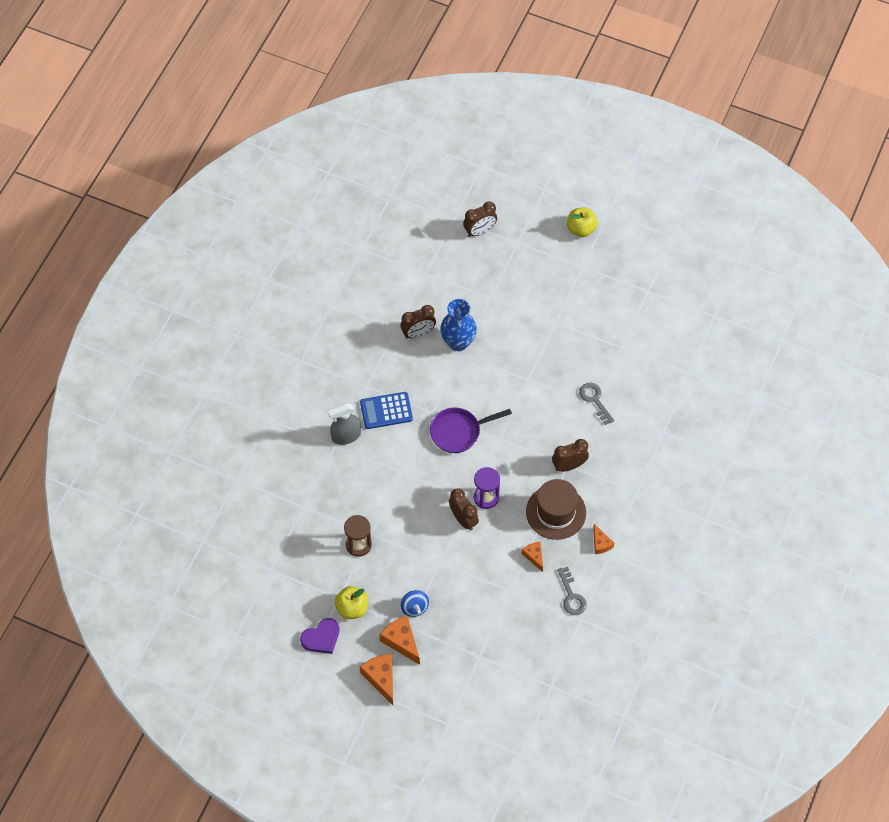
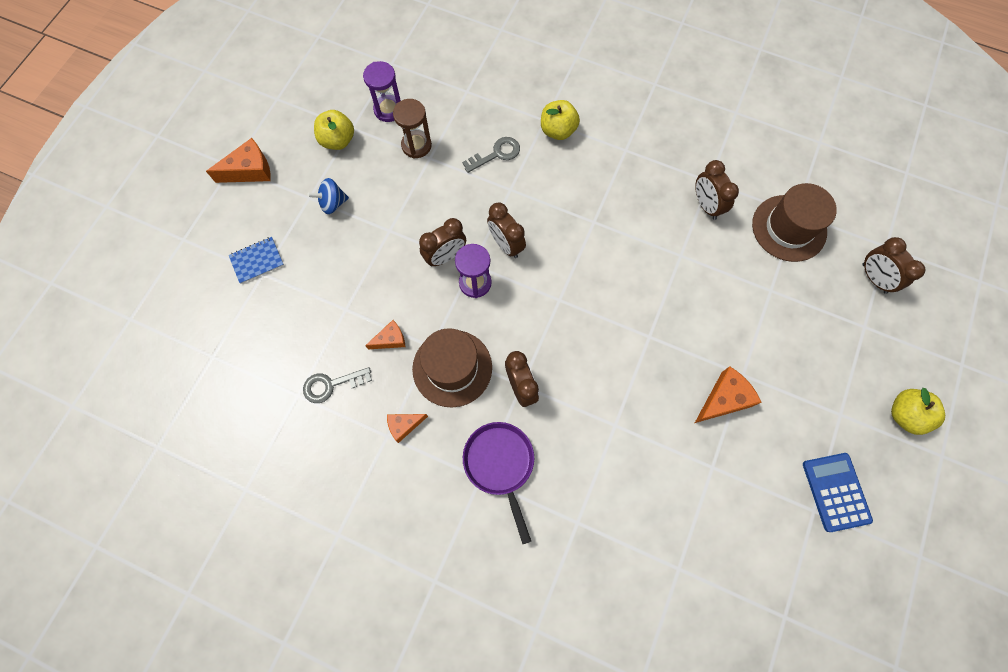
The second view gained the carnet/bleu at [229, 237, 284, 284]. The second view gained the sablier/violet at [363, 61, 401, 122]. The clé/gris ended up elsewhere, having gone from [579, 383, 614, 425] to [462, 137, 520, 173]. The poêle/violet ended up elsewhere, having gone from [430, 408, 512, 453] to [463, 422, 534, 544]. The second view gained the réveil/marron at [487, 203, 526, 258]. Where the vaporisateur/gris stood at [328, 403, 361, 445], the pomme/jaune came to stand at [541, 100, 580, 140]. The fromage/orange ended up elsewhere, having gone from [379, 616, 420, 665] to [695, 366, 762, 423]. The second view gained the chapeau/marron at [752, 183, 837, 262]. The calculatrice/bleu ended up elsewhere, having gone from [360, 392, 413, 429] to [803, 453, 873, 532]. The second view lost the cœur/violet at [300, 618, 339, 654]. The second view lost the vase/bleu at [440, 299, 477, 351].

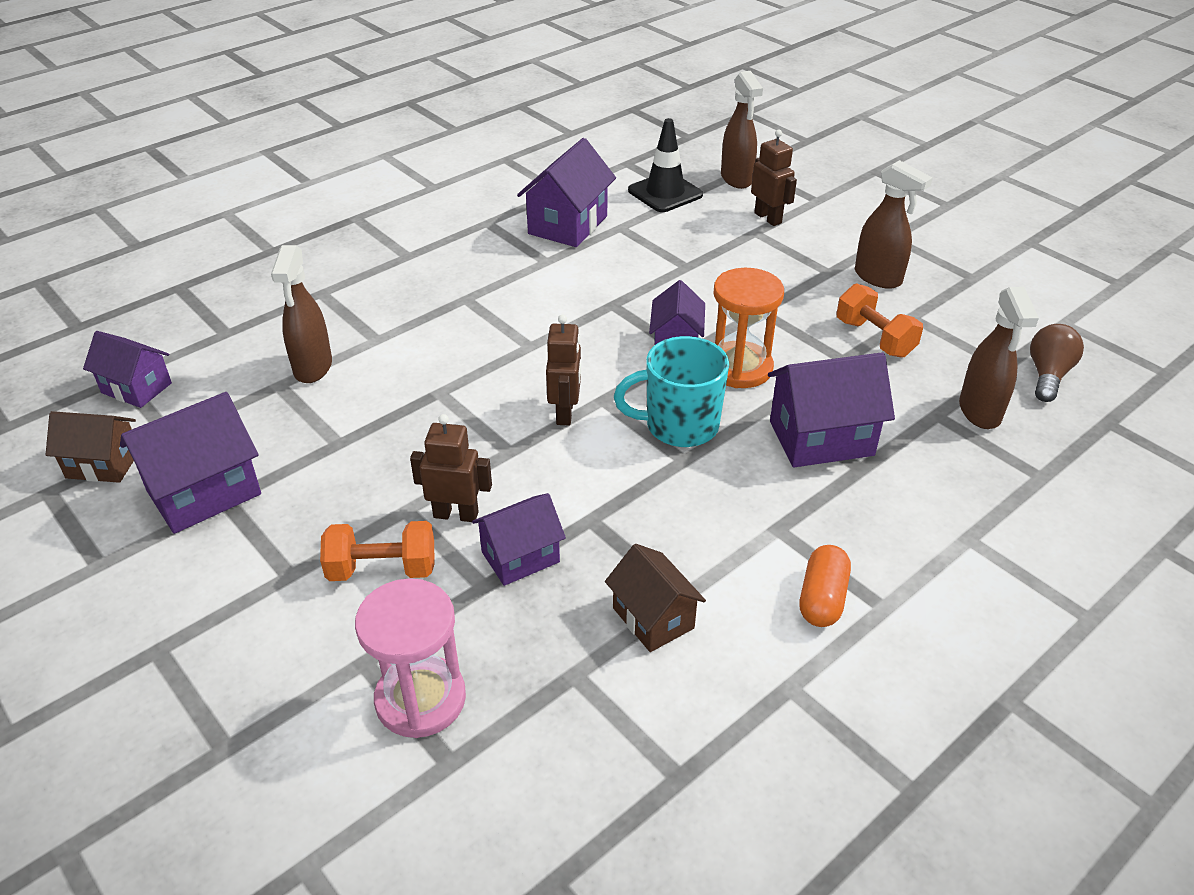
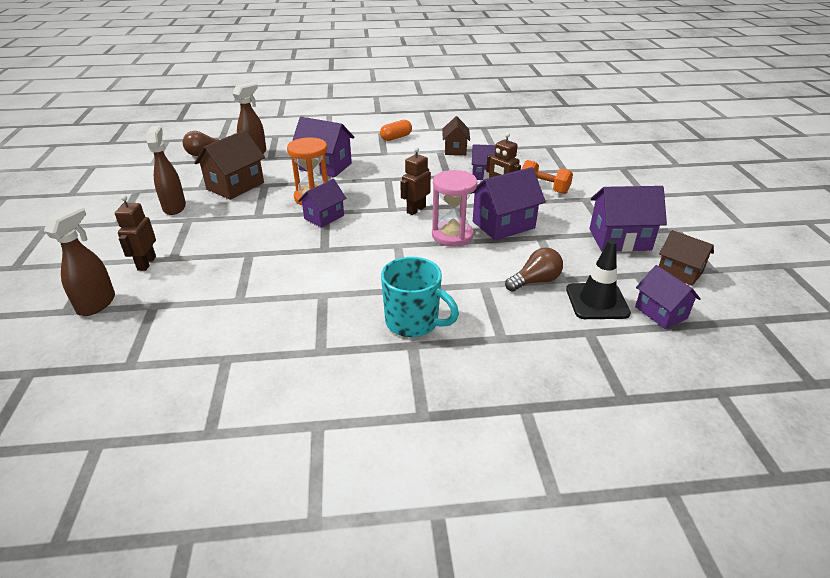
Where the haltère/orange stood at [837, 283, 923, 358], the maison/marron came to stand at [194, 130, 265, 200]. The tasse/turquoise ended up elsewhere, having gone from [614, 336, 729, 447] to [381, 257, 459, 337]. The sablier/rose ended up elsewhere, having gone from [355, 578, 466, 738] to [432, 170, 477, 247]. The maison/violet ended up elsewhere, having gone from [517, 138, 616, 247] to [471, 167, 546, 240]. Where the vaporisateur/marron stood at [271, 245, 332, 383], the ampoule/marron came to stand at [505, 248, 563, 292]. The cône de chantier/noir ended up elsewhere, having gone from [628, 118, 703, 212] to [566, 240, 631, 319].

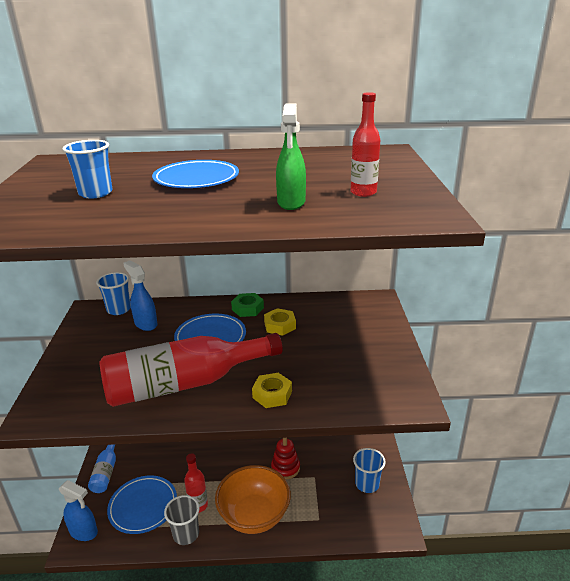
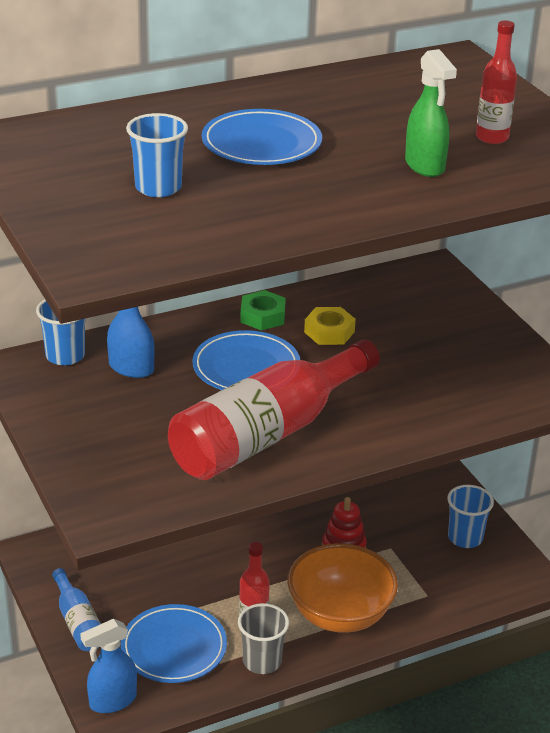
The vaporisateur/bleu at [59, 480, 98, 541] ended up facing another way, 150 degrees clockwise from before. The second view lost the écrou/jaune at [252, 373, 292, 408].

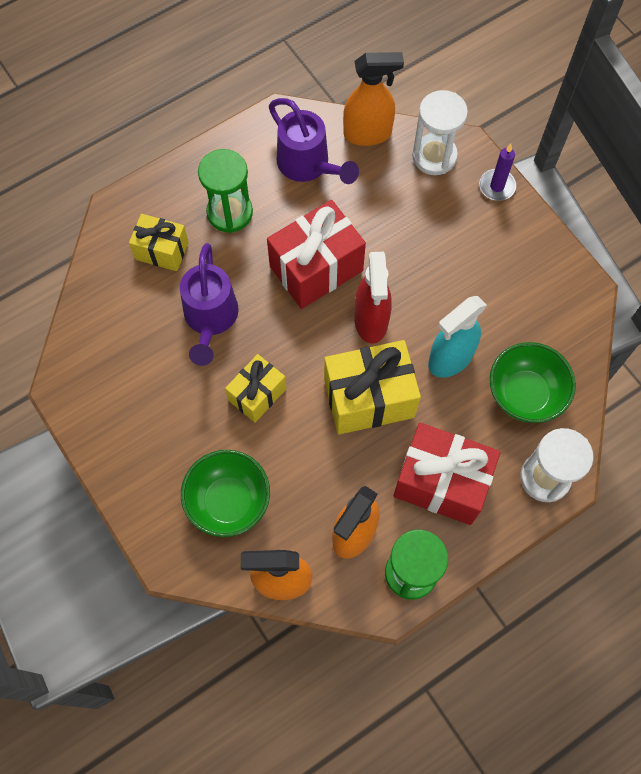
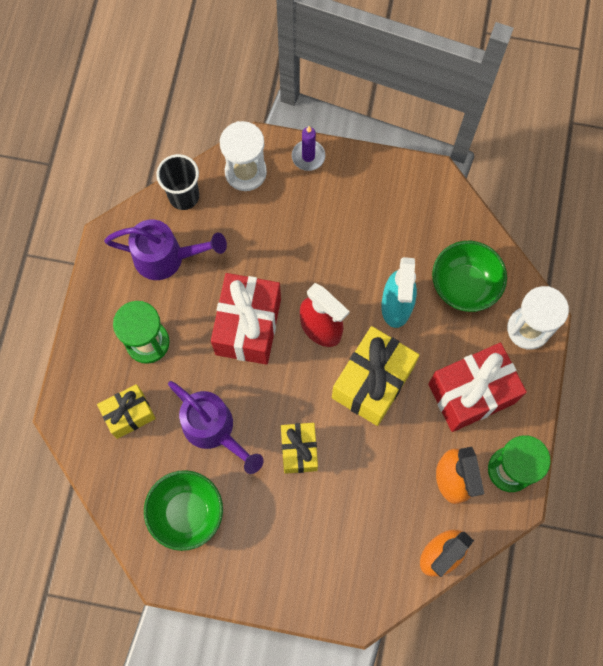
The bol/vert ended up elsewhere, having gone from [181, 450, 270, 537] to [144, 470, 223, 551]. Where the vaporisateur/orange stood at [343, 52, 404, 146], the gobelet/noir came to stand at [156, 154, 199, 210].

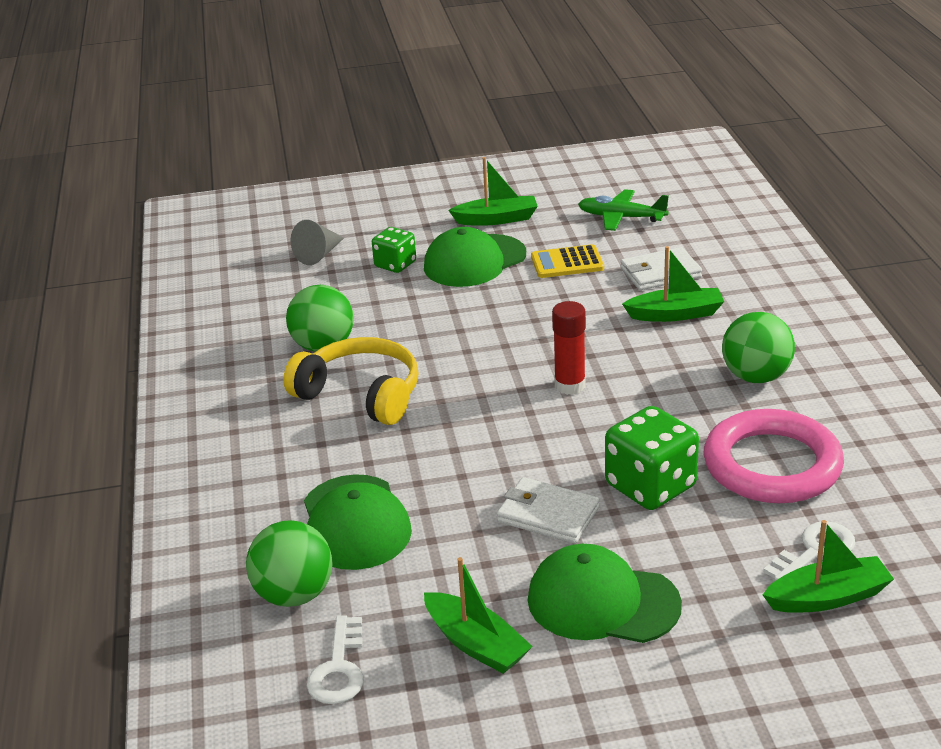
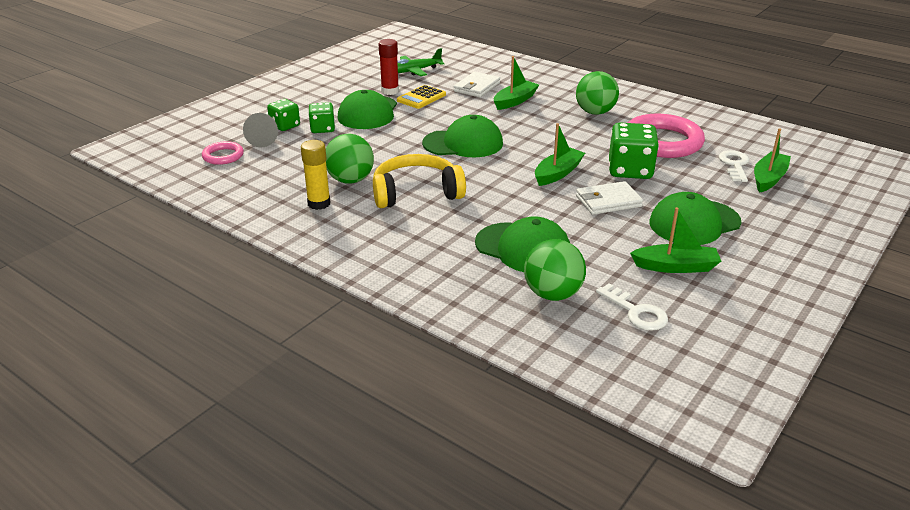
The second view gained the anneau/rose at [202, 141, 244, 165]. The second view gained the dé/vert at [267, 99, 300, 131]. The second view gained the bâton de colle/jaune at [301, 140, 330, 210]. The bâton de colle/rouge ended up elsewhere, having gone from [552, 301, 586, 395] to [379, 39, 399, 95]. The second view gained the casquette/vert at [422, 115, 503, 157]. The bateau/vert ended up elsewhere, having gone from [448, 157, 538, 226] to [535, 123, 585, 186].

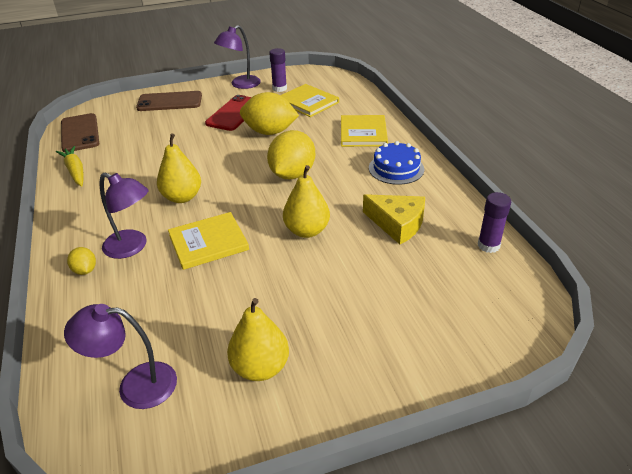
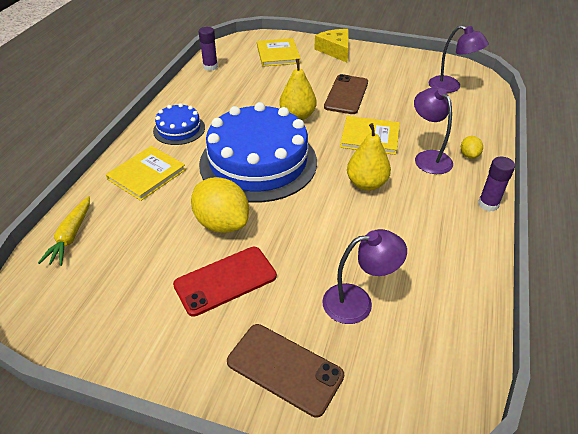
The carotte/jaune ended up elsewhere, having gone from [56, 146, 83, 187] to [38, 196, 90, 266]. Where the citron/jaune stood at [267, 130, 315, 180], the gâteau/bleu came to stand at [199, 102, 317, 203]. The livre/jaune ended up elsewhere, having gone from [281, 84, 339, 117] to [257, 38, 301, 67]. The fromage/jaune ended up elsewhere, having gone from [363, 194, 425, 244] to [314, 29, 348, 62]. The lampe/violet ended up elsewhere, having gone from [214, 25, 261, 89] to [322, 229, 407, 324]. The téléphone/marron ended up elsewhere, having gone from [61, 113, 99, 152] to [324, 74, 368, 114]. The bâton de colle/violet ended up elsewhere, having gone from [269, 48, 287, 92] to [478, 157, 515, 212]. The second view lost the poire/jaune at [227, 298, 289, 381].

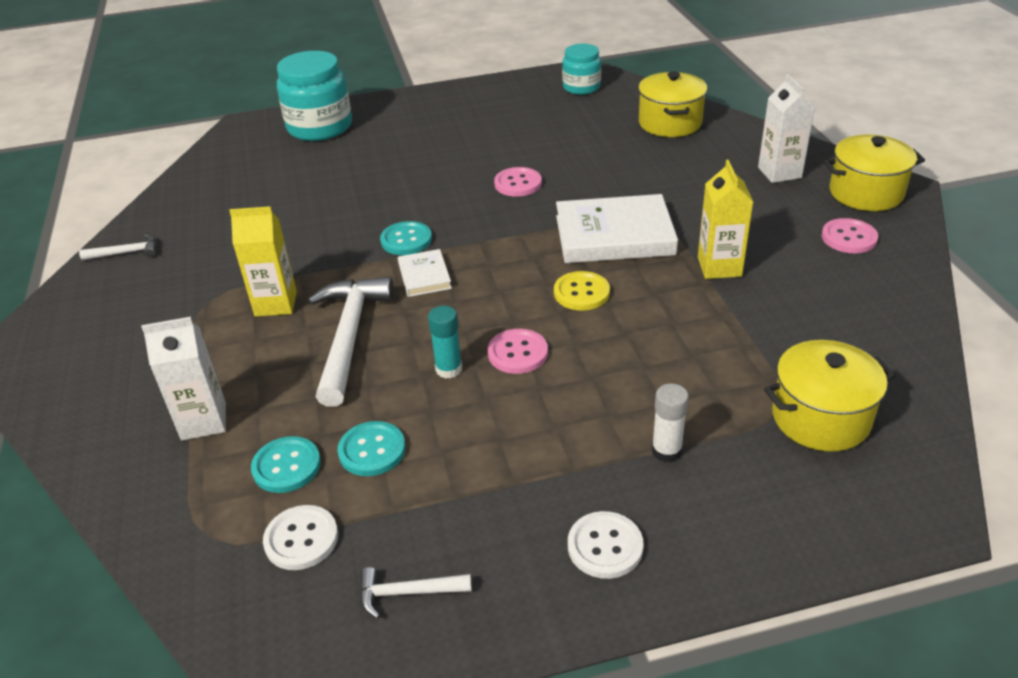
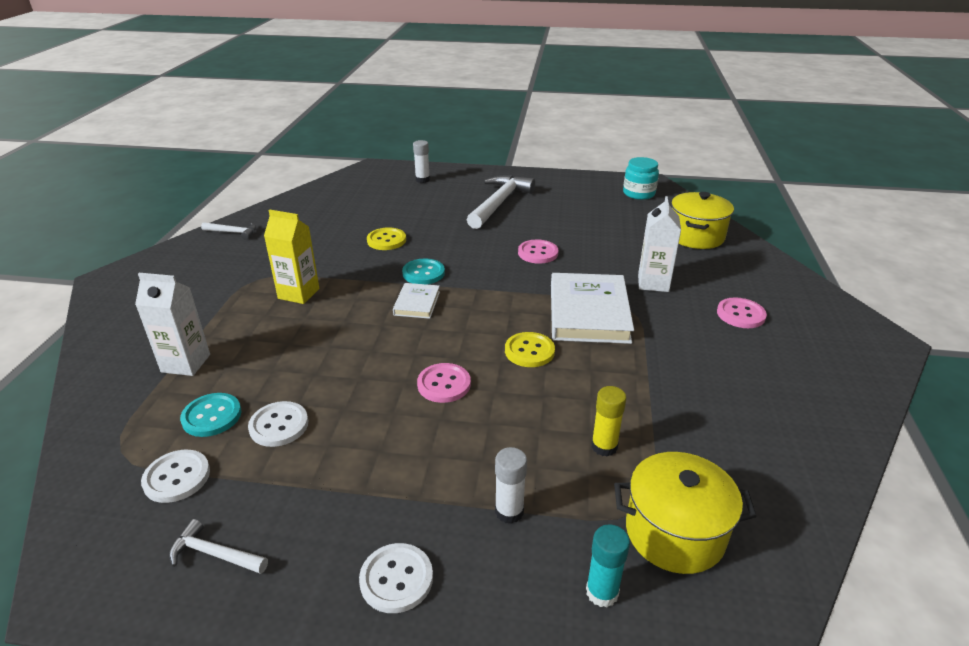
What was the bouton/turquoise at [338, 421, 406, 476] turned into the bouton/blanc at [248, 401, 308, 447]. The second view gained the bouton/jaune at [367, 227, 406, 250]. Where the bocal/turquoise stood at [277, 51, 352, 141], the bâton de colle/blanc came to stand at [413, 140, 430, 183]. The marteau/blanc ended up elsewhere, having gone from [308, 277, 394, 407] to [467, 175, 535, 229]. The livre/blanc at [556, 194, 678, 263] ended up facing another way, 75 degrees clockwise from before. The bâton de colle/turquoise ended up elsewhere, having gone from [428, 306, 462, 379] to [586, 524, 630, 607]. The second view gained the bâton de colle/jaune at [591, 386, 626, 457]. The brique de lait/blanc ended up elsewhere, having gone from [758, 74, 815, 183] to [638, 196, 681, 292]. The bouton/rose ended up elsewhere, having gone from [822, 218, 878, 253] to [717, 297, 767, 328]. The second view lost the brique de lait/jaune at [698, 160, 753, 279]. The second view lost the marmite/jaune at [823, 135, 925, 211].

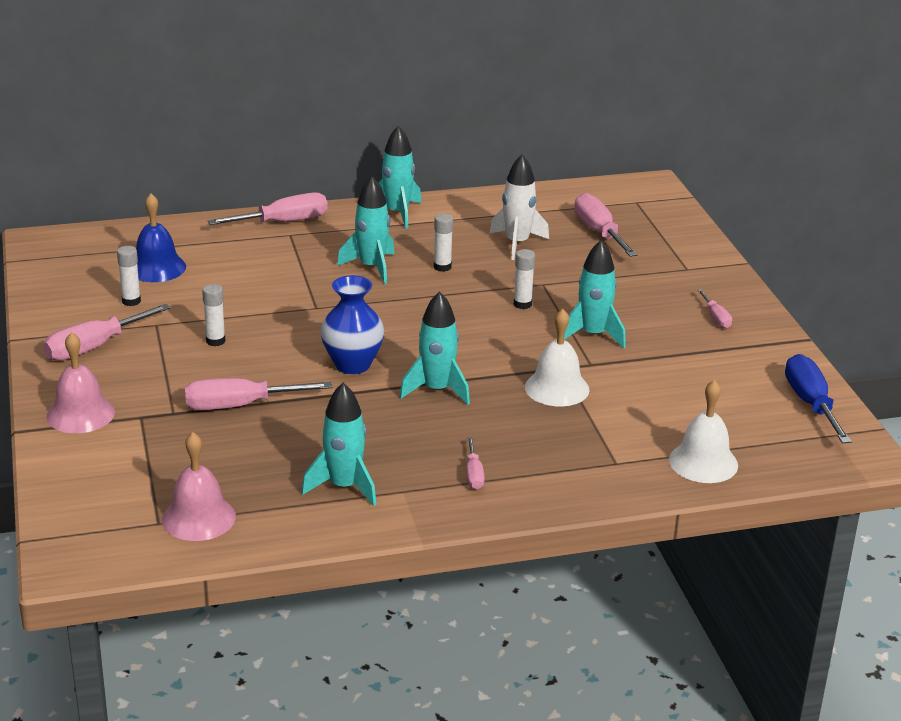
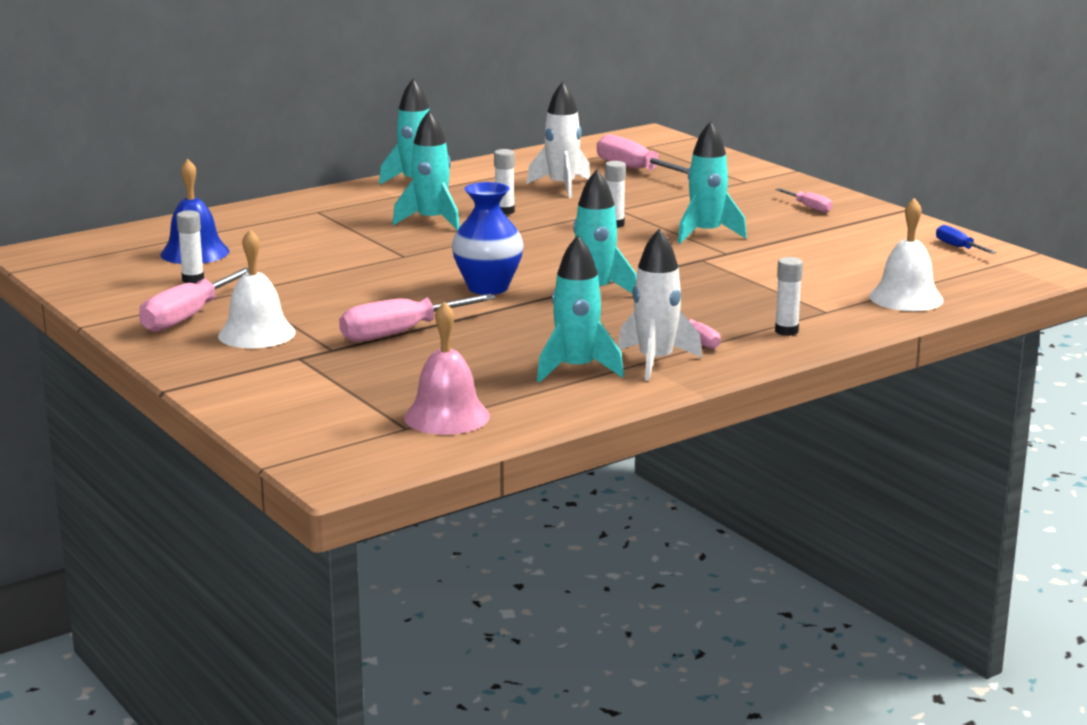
The cloche/blanc ended up elsewhere, having gone from [525, 309, 589, 407] to [218, 229, 296, 348]. The second view gained the fusée/blanc at [618, 229, 702, 381]. The bâton de colle/blanc ended up elsewhere, having gone from [202, 284, 225, 346] to [775, 257, 803, 336]. The size of the tournevis/bleu at [785, 354, 852, 443] changed by a factor of 0.53. The second view lost the cloche/rose at [47, 332, 115, 433]. The second view lost the tournevis/rose at [208, 192, 328, 225].

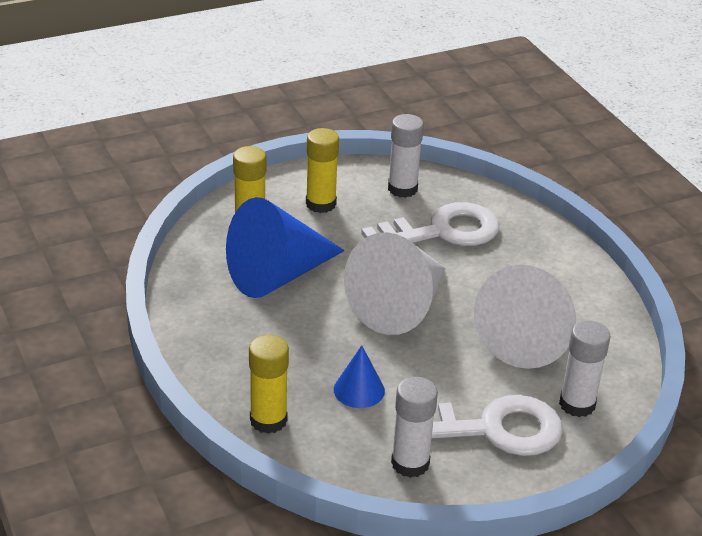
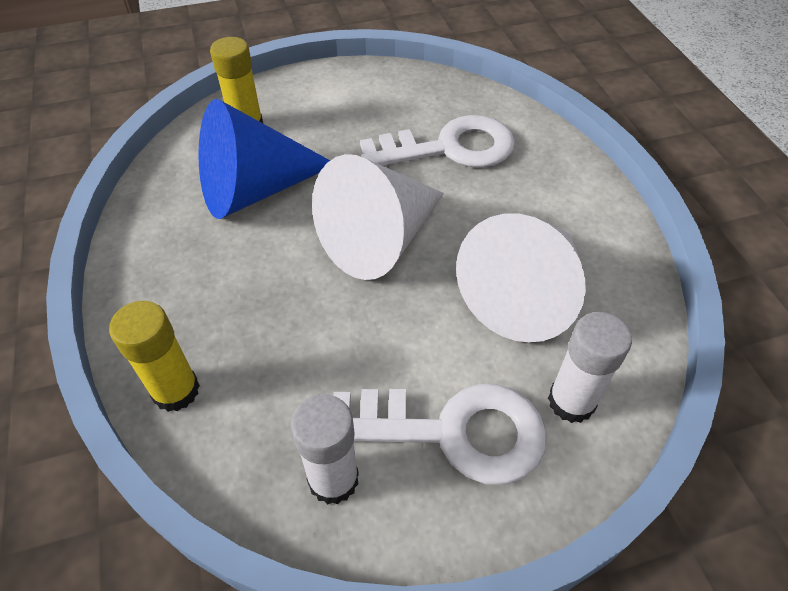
The second view lost the bâton de colle/jaune at [306, 128, 339, 213]. The second view lost the cône/bleu at [334, 345, 385, 408]. The second view lost the bâton de colle/blanc at [388, 114, 424, 198].

